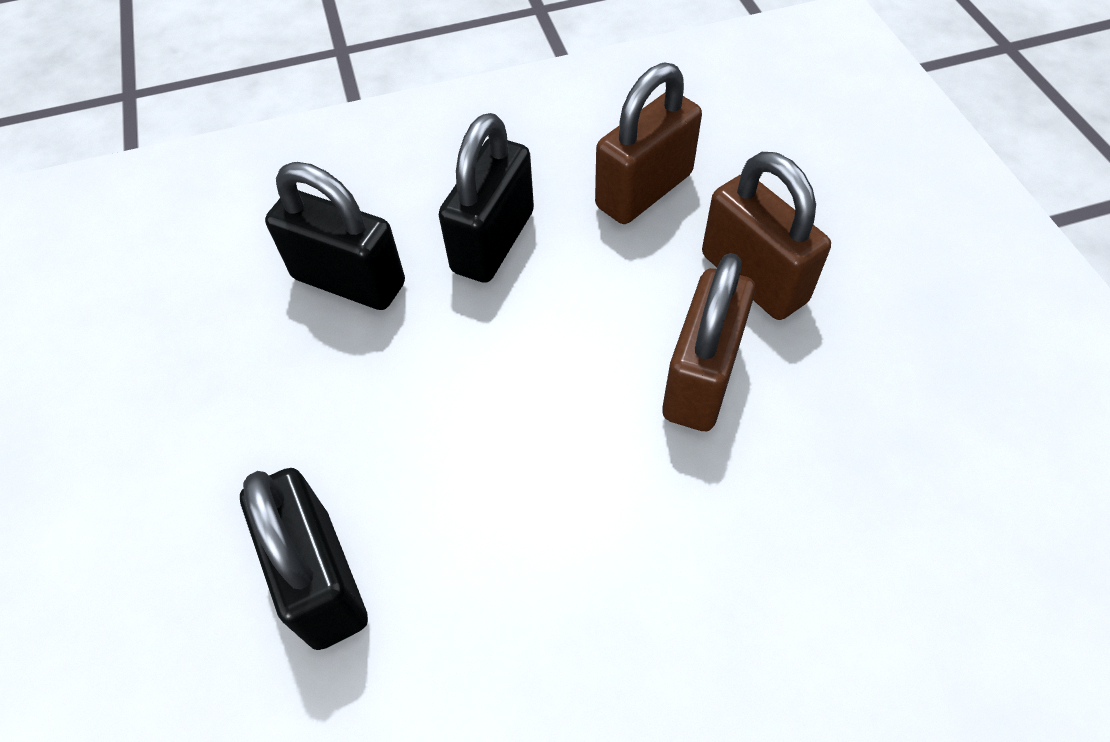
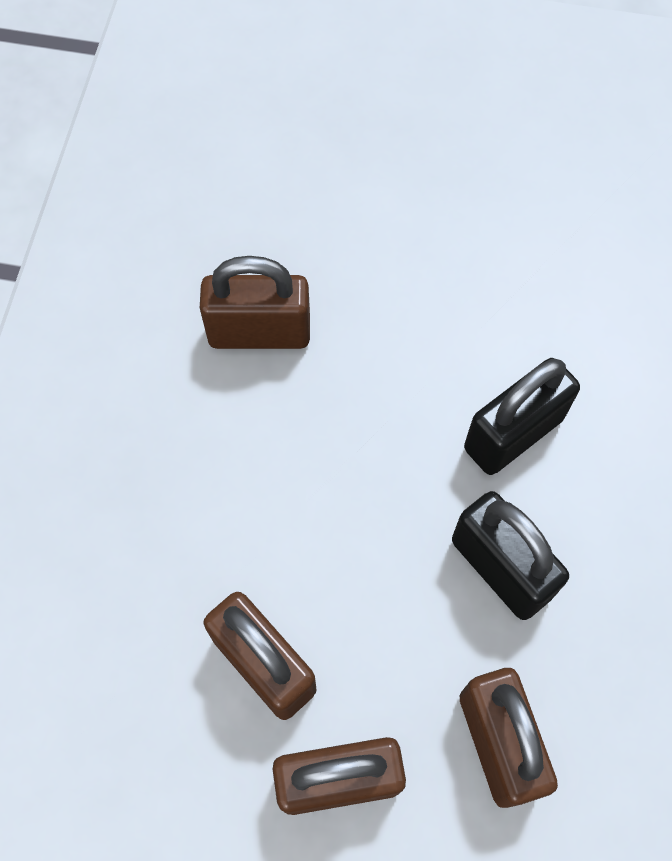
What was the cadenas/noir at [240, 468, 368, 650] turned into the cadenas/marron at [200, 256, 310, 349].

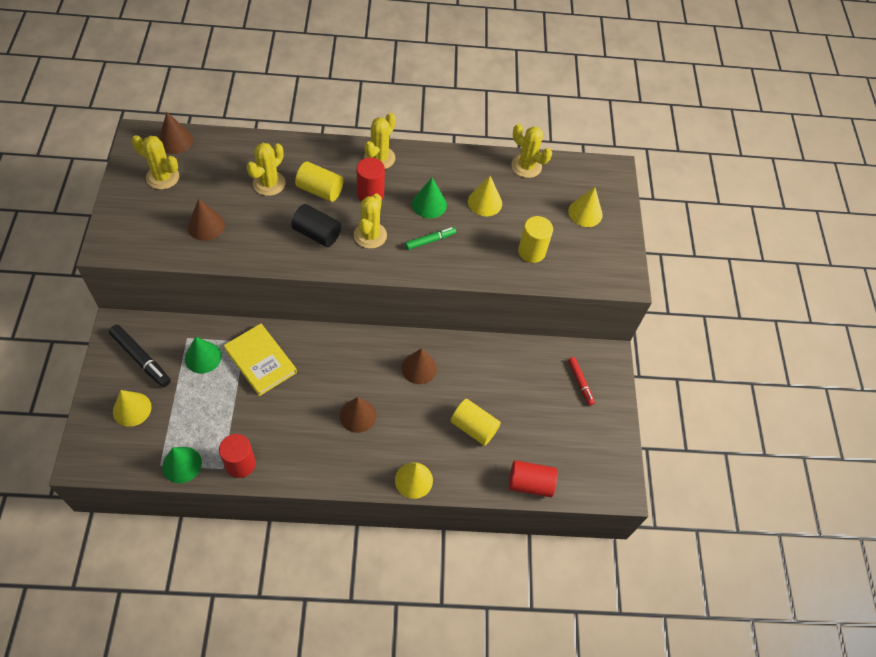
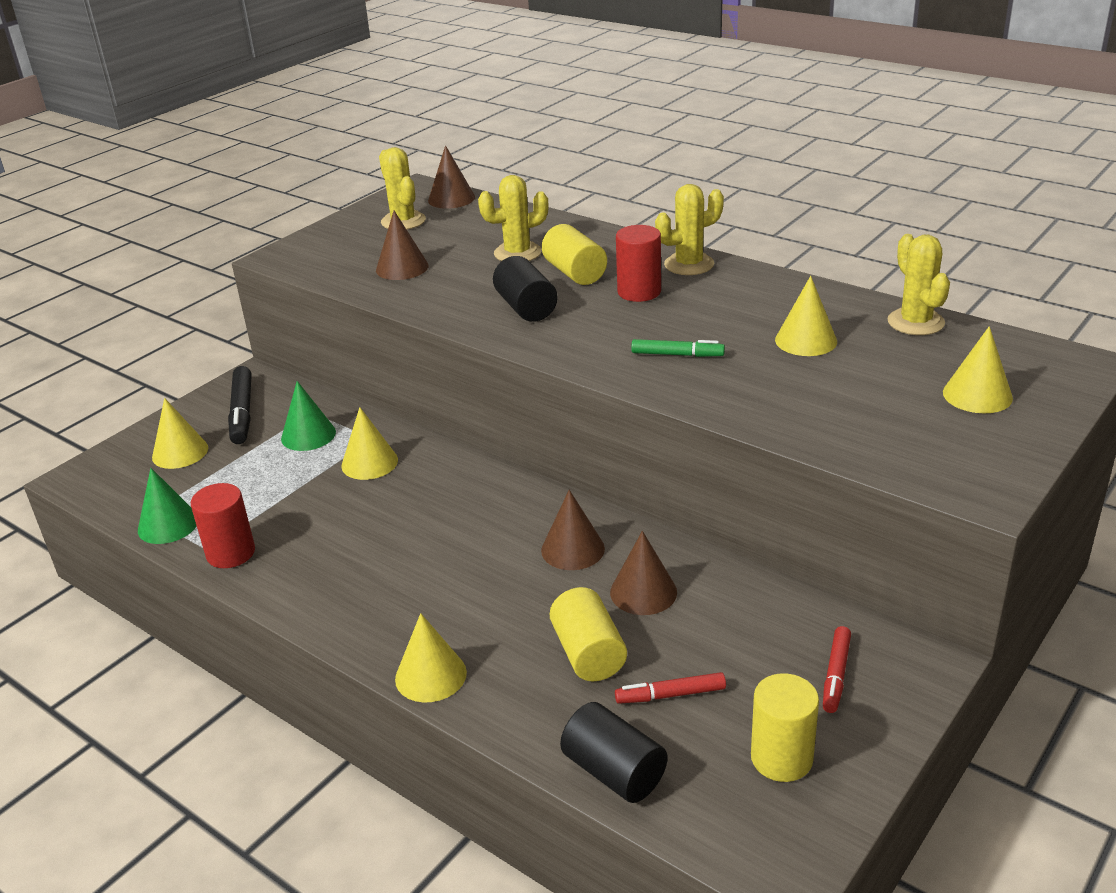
Where the livre/jaune stood at [224, 324, 297, 396], the cône/jaune came to stand at [341, 407, 398, 480]. What was the cylindre/rouge at [509, 460, 557, 497] turned into the cylindre/noir at [560, 702, 667, 803]. The cône/marron ended up elsewhere, having gone from [340, 397, 377, 433] to [610, 531, 677, 615]. The second view gained the feutre/rouge at [615, 672, 726, 704]. The cylindre/jaune ended up elsewhere, having gone from [518, 216, 553, 263] to [751, 673, 819, 782]. The second view lost the cactus/jaune at [354, 193, 387, 249]. The second view lost the cône/vert at [412, 178, 447, 218].

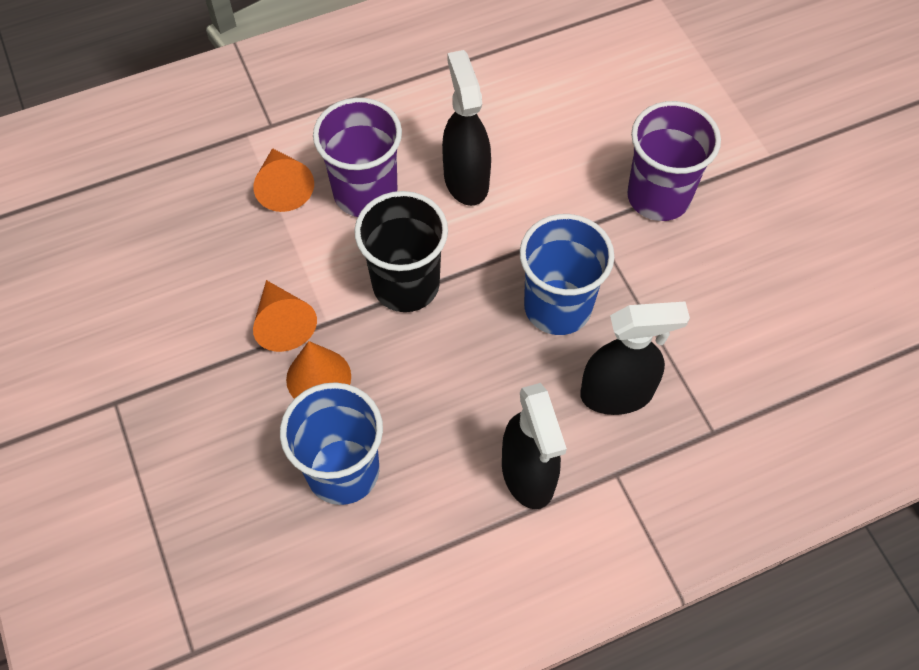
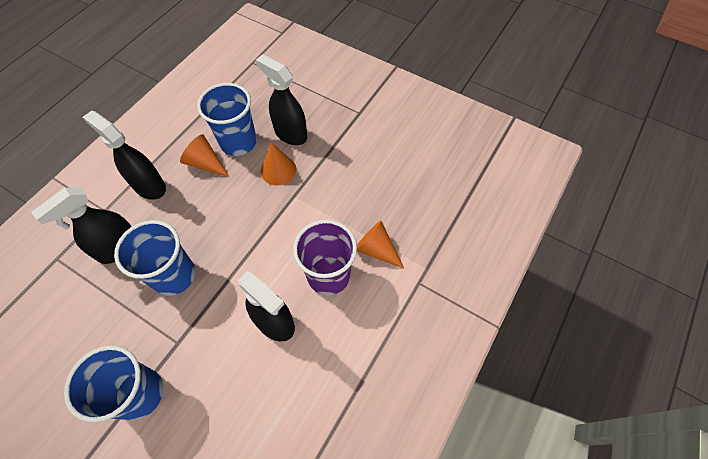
What was the gobelet/violet at [627, 101, 721, 221] turned into the gobelet/bleu at [64, 346, 163, 423]. The cône/orange ended up elsewhere, having gone from [253, 280, 317, 352] to [180, 134, 229, 177]. The second view gained the vaporisateur/noir at [256, 54, 307, 145]. The second view lost the gobelet/noir at [354, 191, 448, 312].

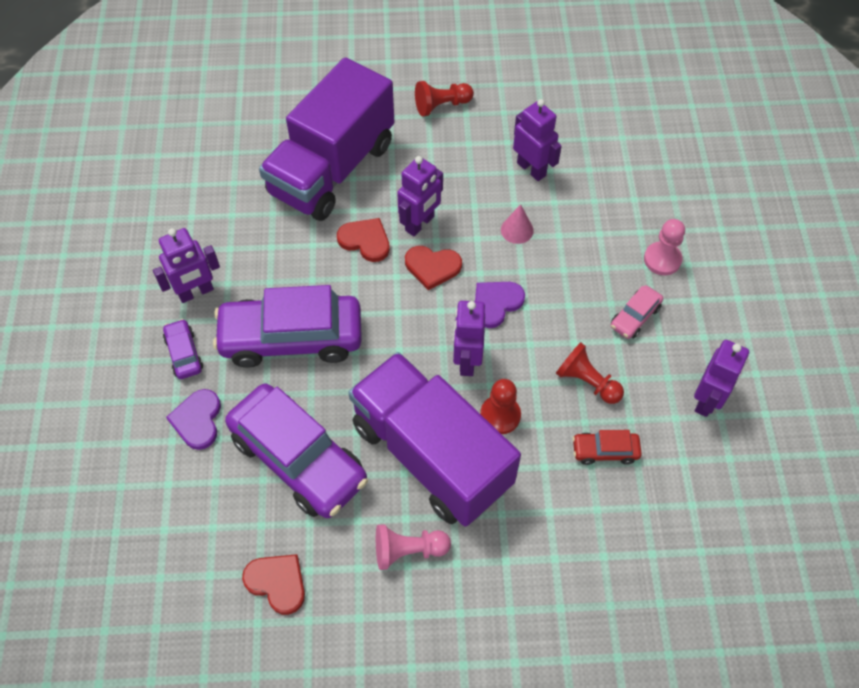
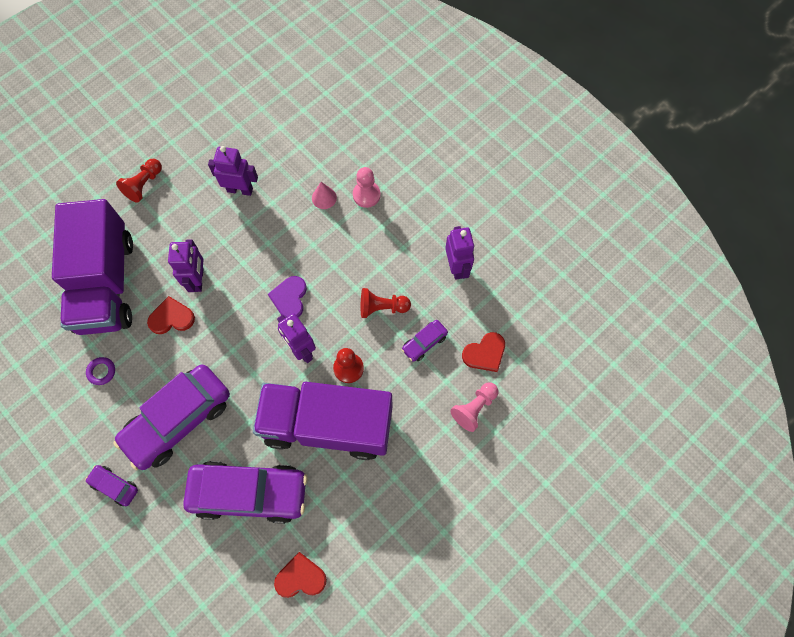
The second view gained the anneau/violet at [86, 357, 115, 385]. The cône/rose ended up elsewhere, having gone from [501, 204, 534, 244] to [312, 182, 337, 209]. What was the voiture/rouge at [572, 430, 642, 465] turned into the voiture/violet at [402, 320, 448, 362]. The pion/rose ended up elsewhere, having gone from [376, 524, 451, 570] to [450, 382, 498, 432]. The cœur/rouge ended up elsewhere, having gone from [405, 246, 462, 290] to [462, 332, 505, 372]. The second view lost the robot/violet at [153, 228, 220, 303]. The second view lost the cœur/violet at [166, 389, 221, 450]. The second view lost the voiture/rose at [611, 285, 663, 339].

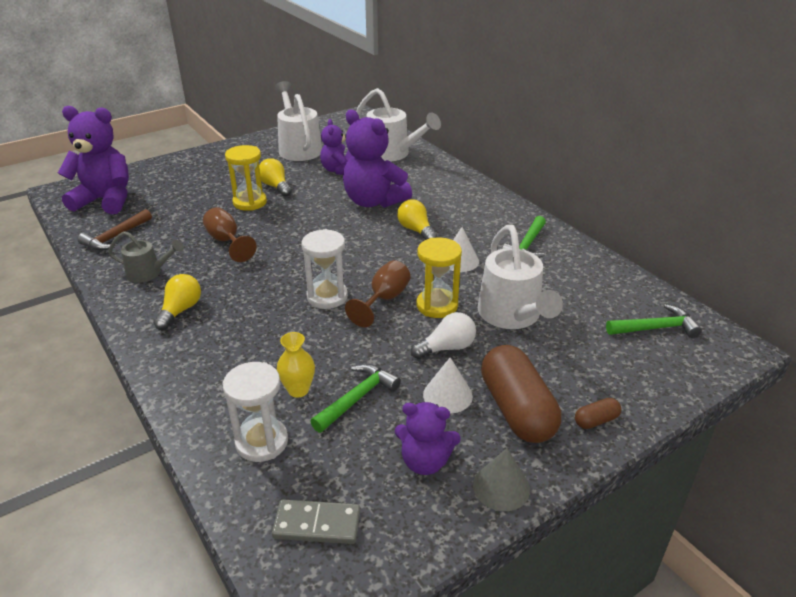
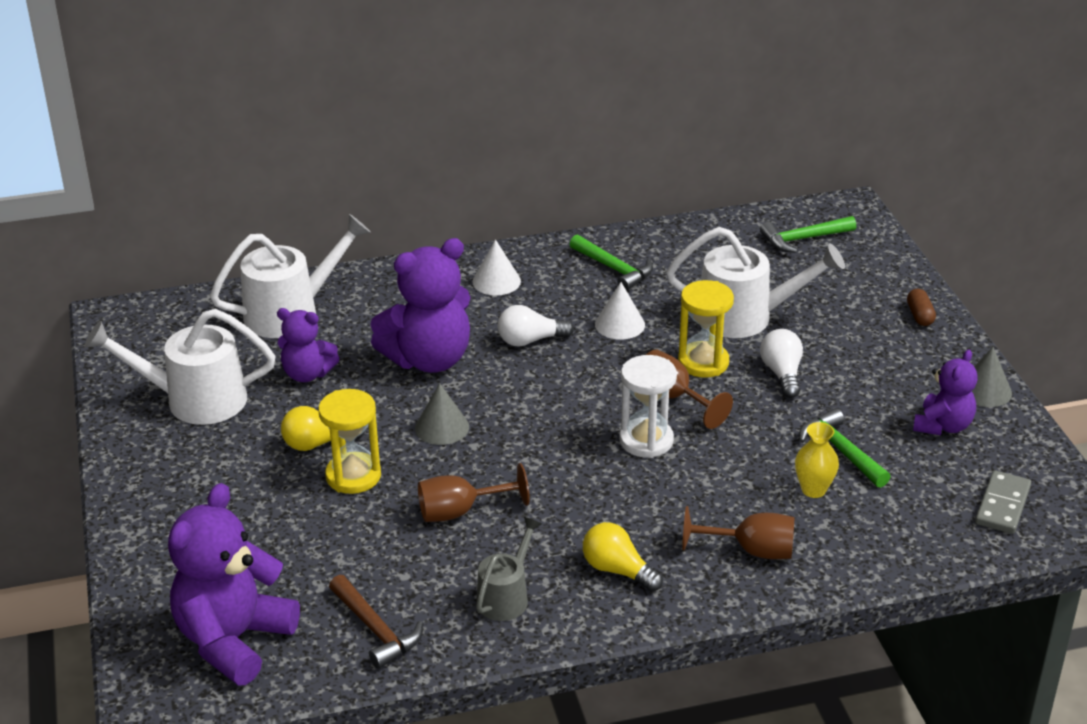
The second view gained the cône/gris at [415, 383, 469, 445]. The cône/blanc ended up elsewhere, having gone from [423, 357, 473, 413] to [472, 239, 521, 295]. What was the ampoule/jaune at [397, 199, 437, 240] turned into the ampoule/blanc at [498, 305, 574, 347]. The second view gained the verre à pied/marron at [682, 506, 794, 559]. The marteau/vert at [606, 304, 702, 338] ended up facing another way, 120 degrees counterclockwise from before. The second view lost the sablier/blanc at [223, 362, 288, 462]. The second view lost the gélule/marron at [481, 345, 561, 443].

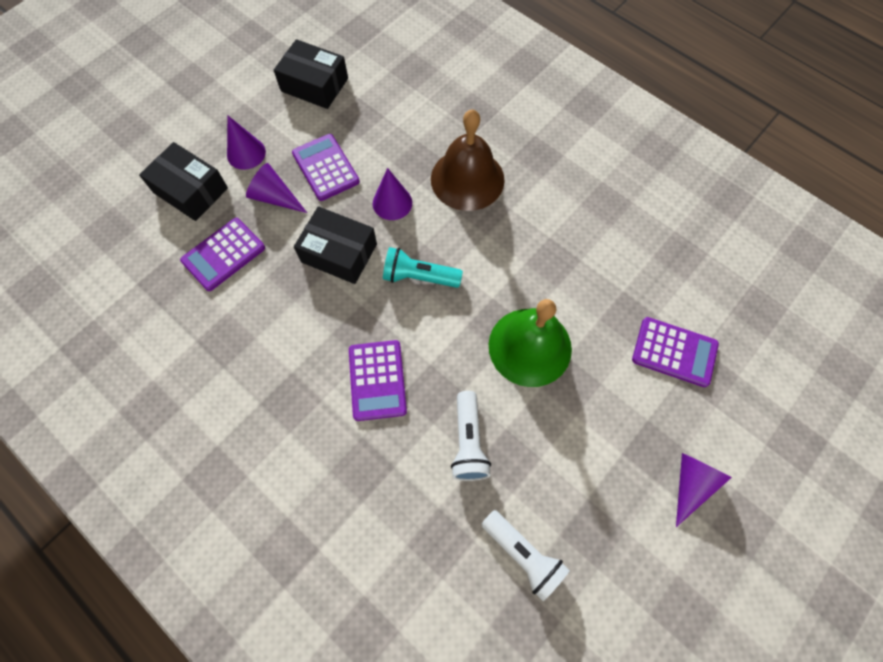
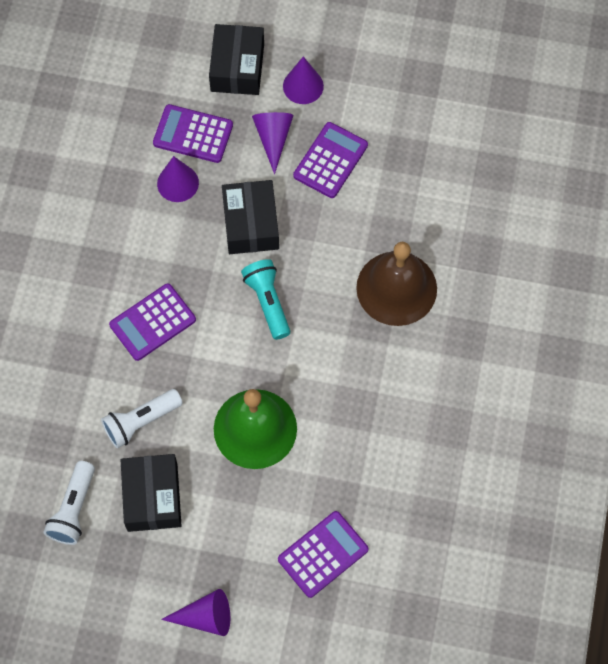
The boîte/noir ended up elsewhere, having gone from [274, 39, 348, 109] to [121, 454, 182, 532]. The cône/violet ended up elsewhere, having gone from [373, 168, 412, 220] to [157, 156, 199, 202]. The calculatrice/violet at [632, 317, 719, 387] ended up facing another way, 120 degrees counterclockwise from before.

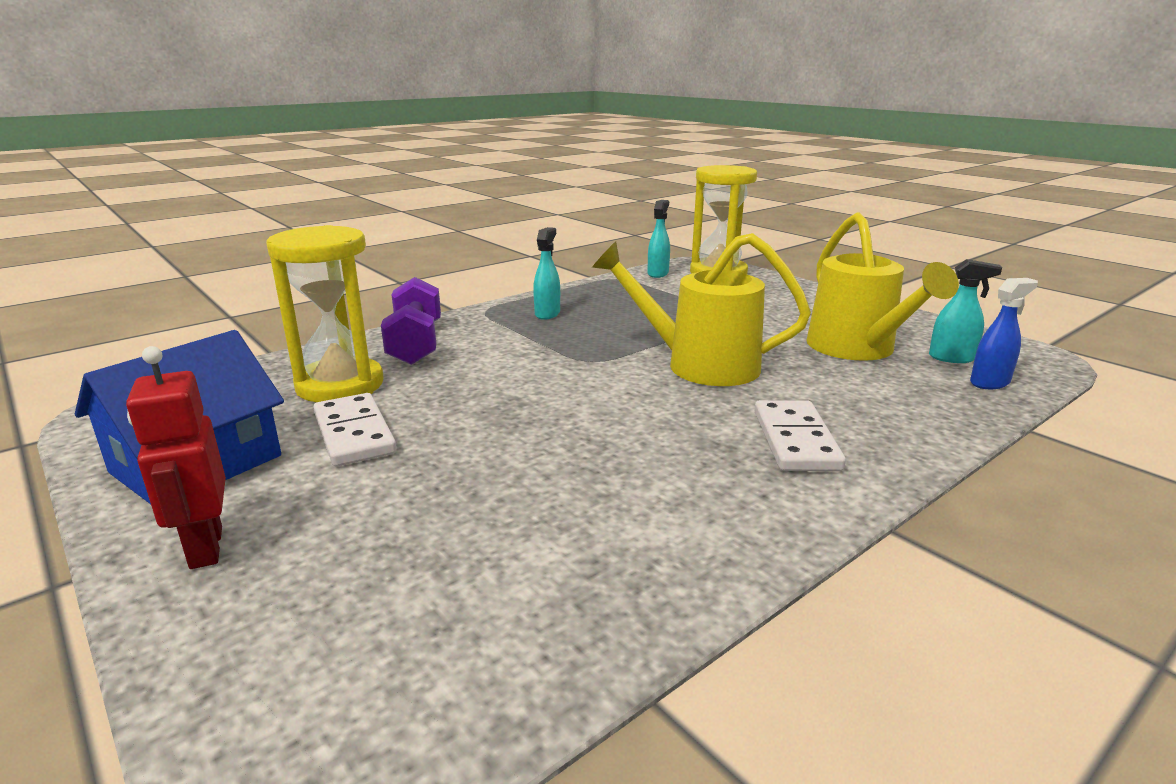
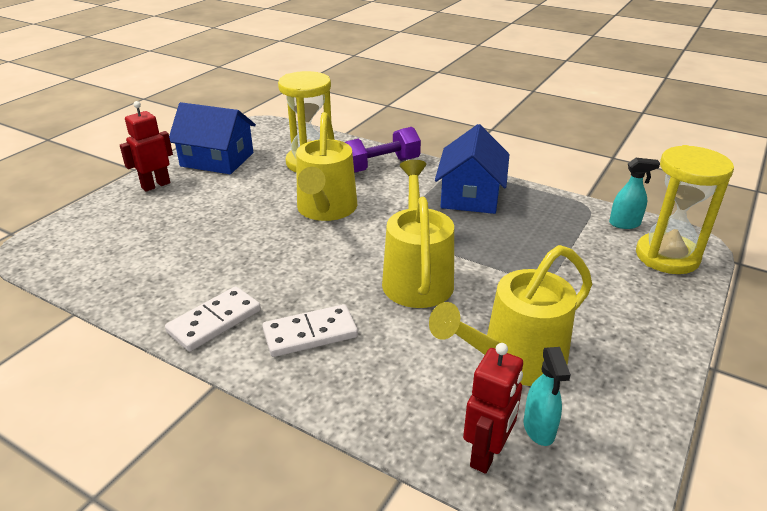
The domino/blanc ended up elsewhere, having gone from [314, 393, 397, 466] to [165, 286, 261, 352]. The second view gained the arrosoir/jaune at [296, 112, 357, 221]. Where the vaporisateur/turquoise stood at [533, 227, 560, 320], the maison/bleu came to stand at [435, 124, 510, 214]. Where the vaporisateur/bleu stood at [970, 278, 1038, 389], the robot/rouge came to stand at [463, 343, 523, 474].

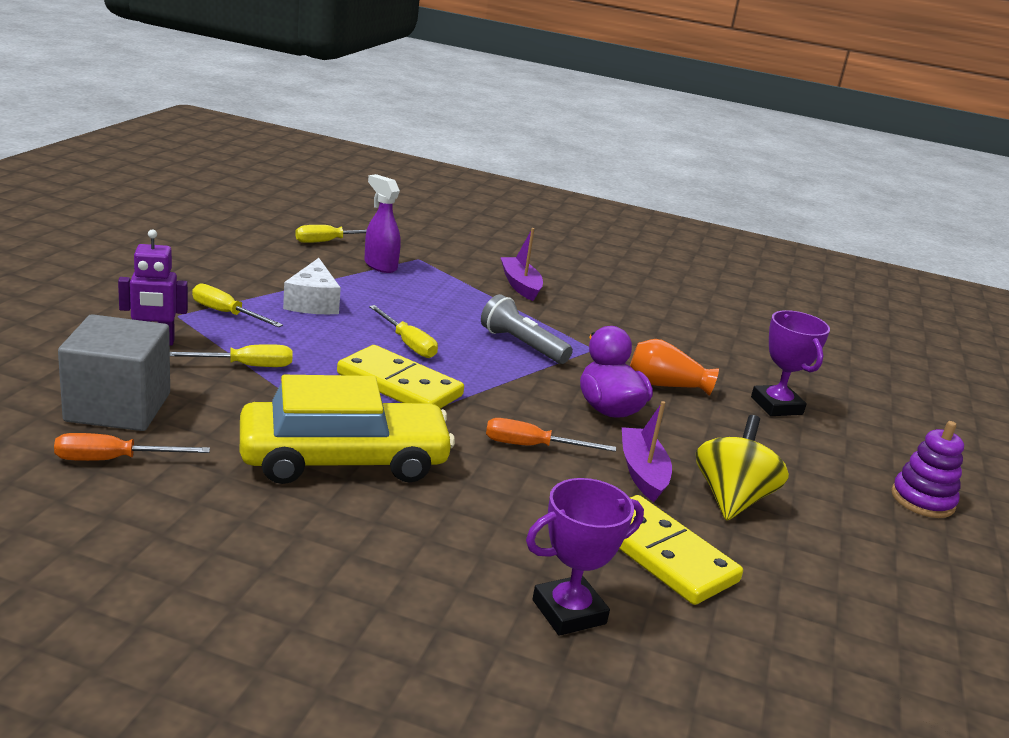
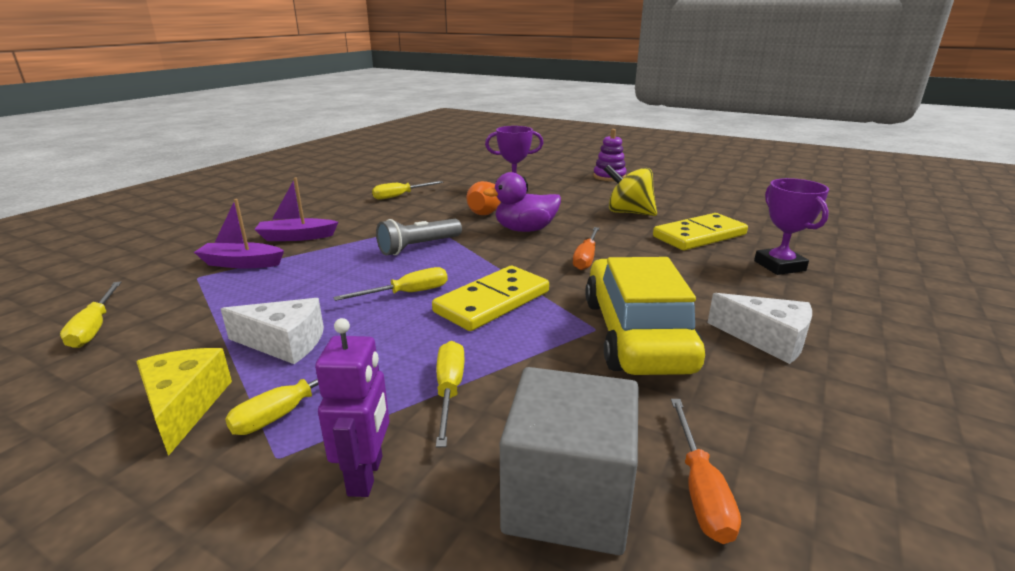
The second view gained the fromage/jaune at [136, 348, 232, 456]. The bateau/violet ended up elsewhere, having gone from [622, 401, 672, 502] to [194, 199, 284, 268]. The second view gained the tournevis/jaune at [372, 181, 444, 200]. The second view gained the fromage/blanc at [707, 293, 812, 364]. The second view lost the vaporisateur/violet at [364, 174, 401, 273].

